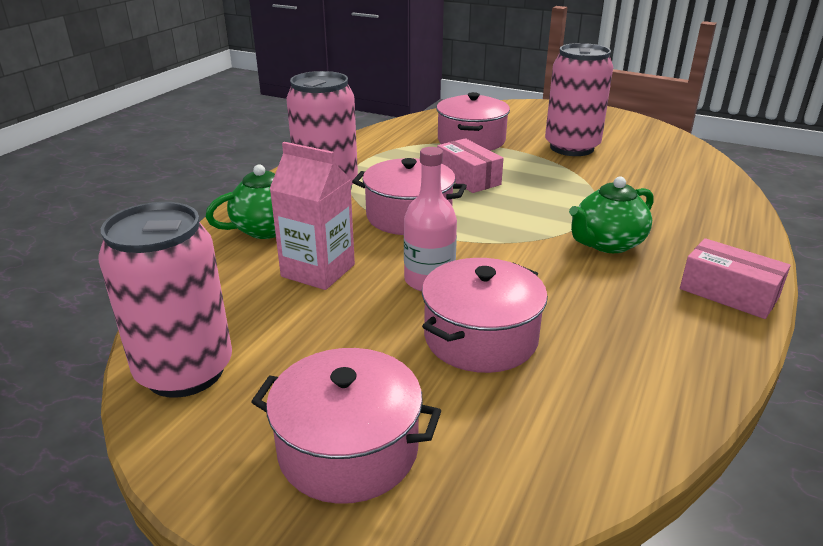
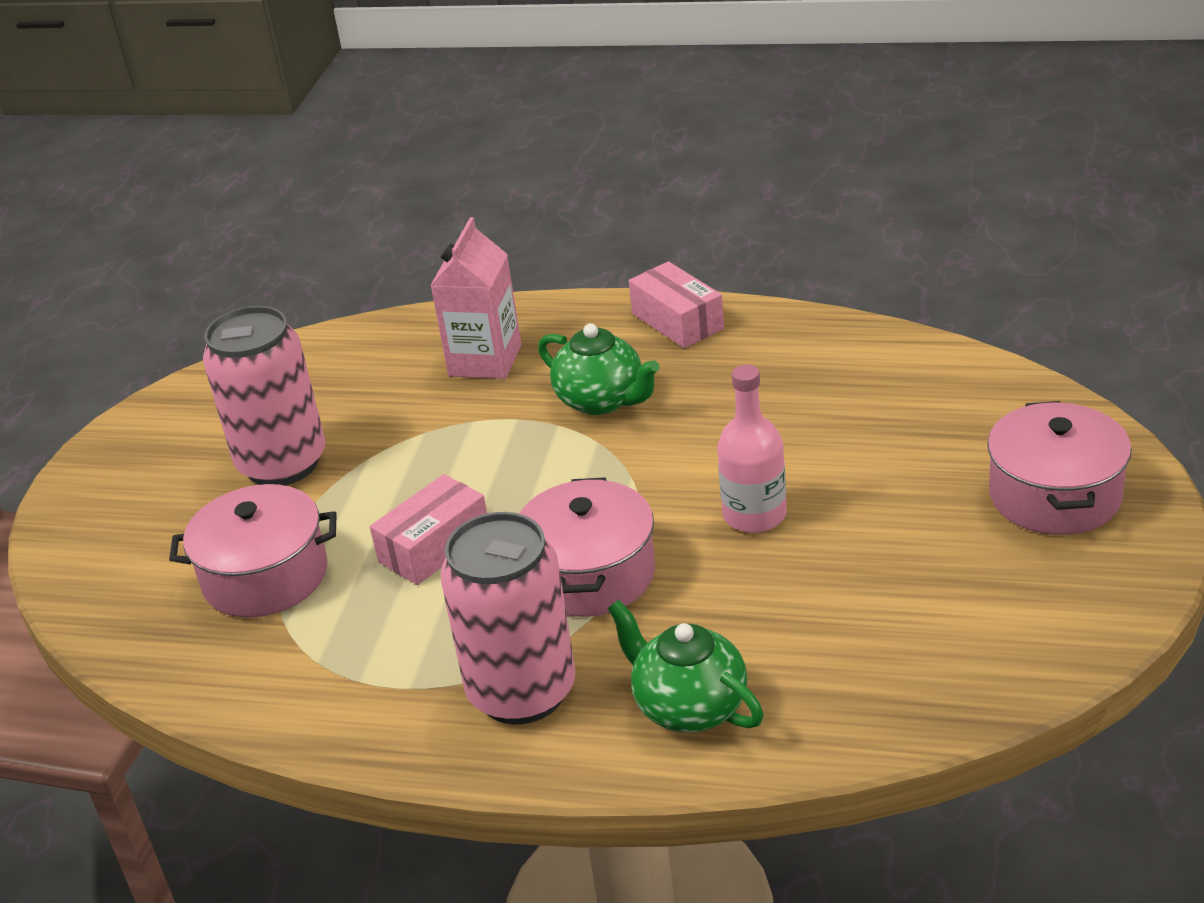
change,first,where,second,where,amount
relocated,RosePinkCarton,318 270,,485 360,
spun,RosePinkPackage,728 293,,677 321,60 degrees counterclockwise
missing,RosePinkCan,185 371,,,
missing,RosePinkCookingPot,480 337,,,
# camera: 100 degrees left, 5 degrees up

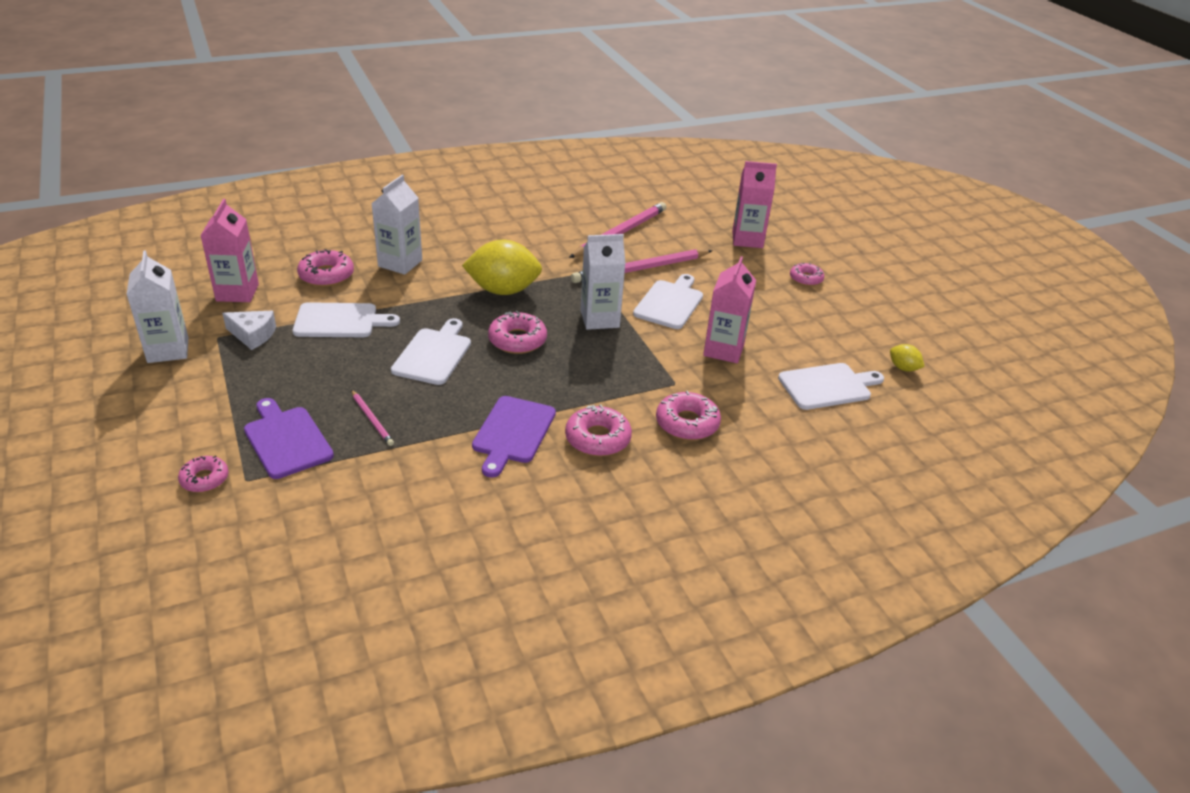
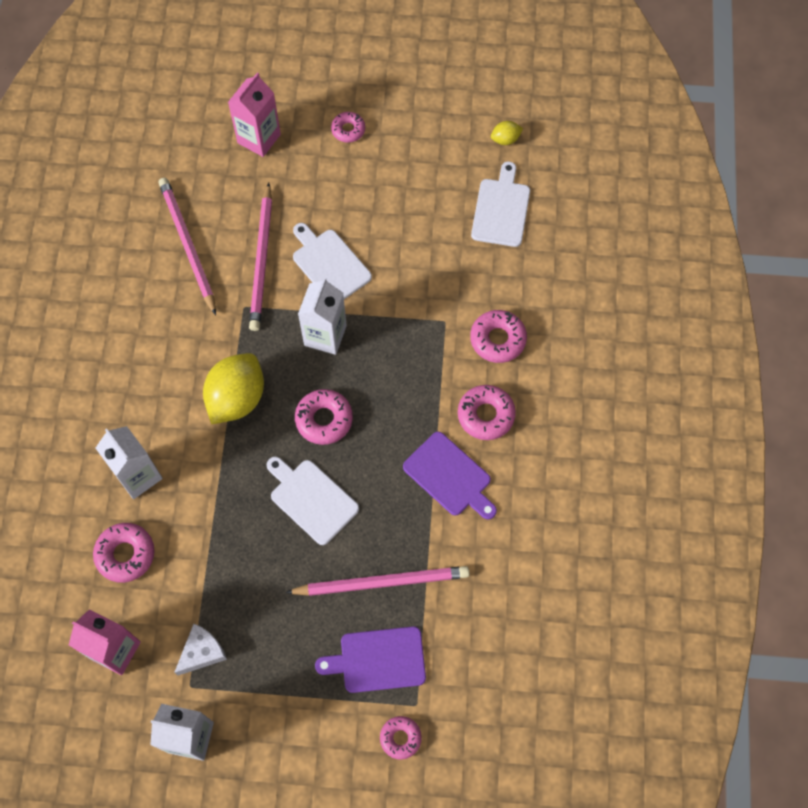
change,first,where,second,where,amount
size,RosePinkPencil,372 419,,382 582,x2.05
missing,WhiteChoppingBoard,340 321,,,
missing,RosePinkCarton,723 350,,,
# camera: 60 degrees left, 30 degrees up

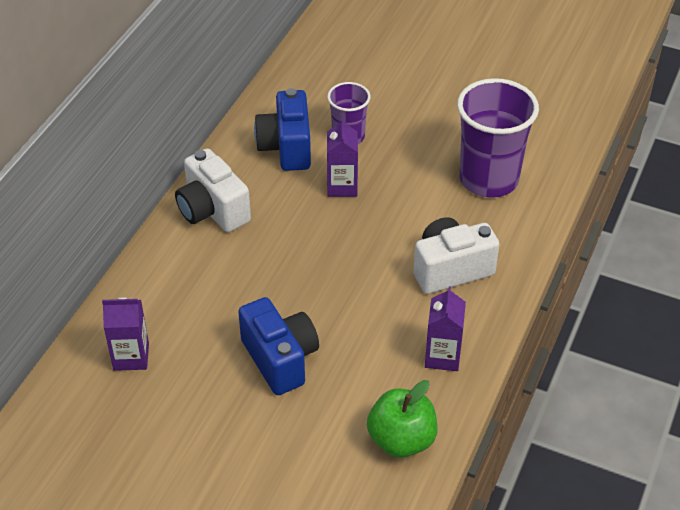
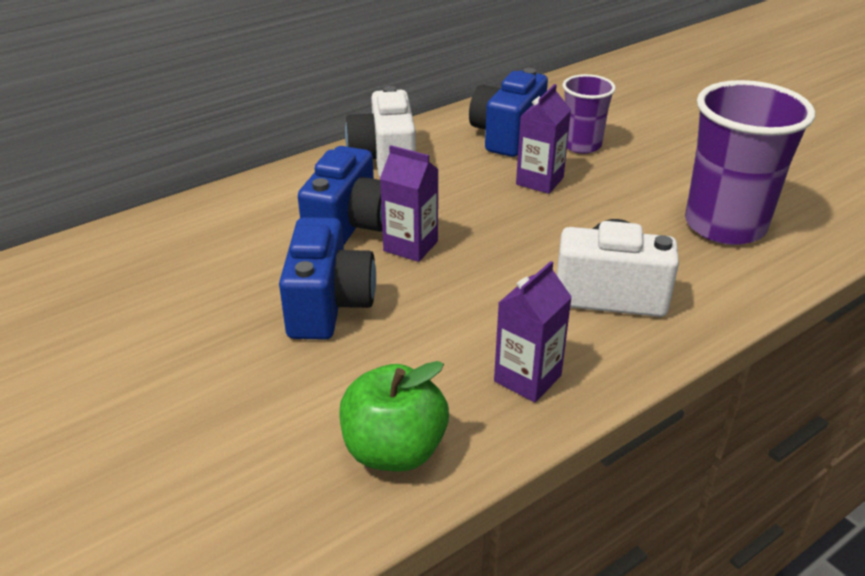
change,first,where,second,where,amount
appeared,,,RoyalBlueCompactCamera,349 226,
relocated,RoyalPurpleCarton,131 357,,410 246,
# camera: 30 degrees right, 10 degrees down

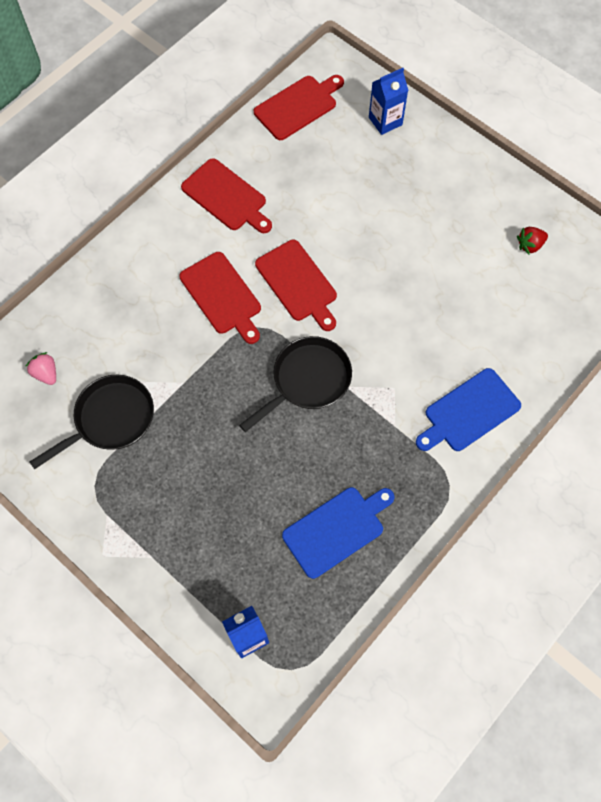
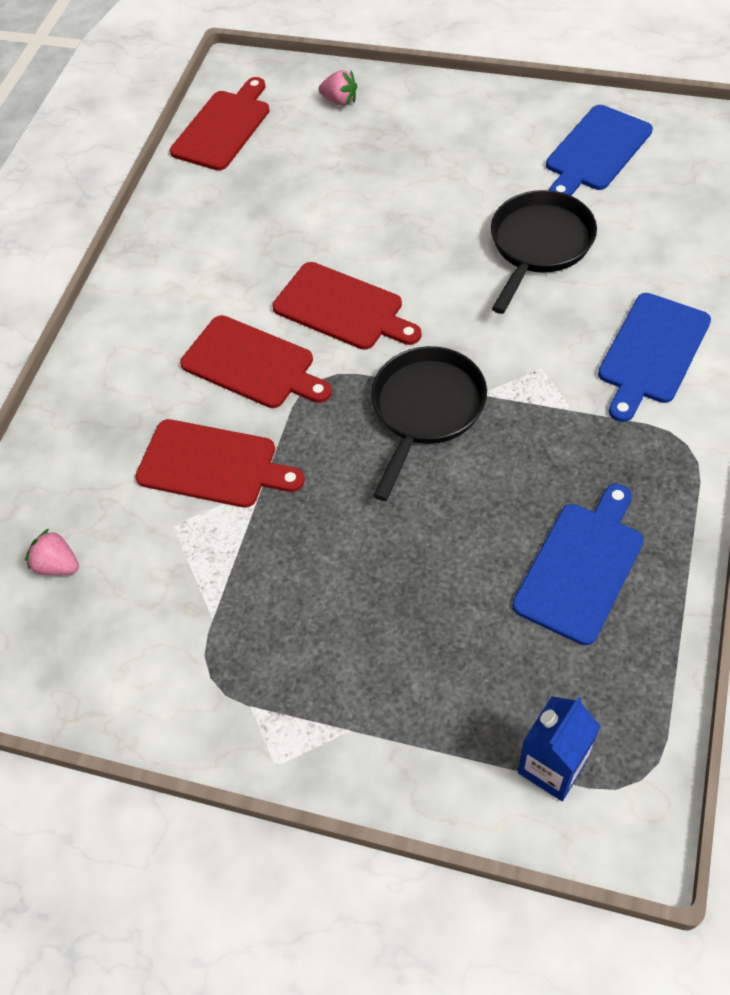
change,first,where,second,where,amount
relocated,RedChoppingBoard,226 197,,212 464,
exchanged,RoyalBlueCarton,385 121,RosePinkToyStrawberry,340 101,
relocated,JetBlackSkillet,110 419,,539 245,
exchanged,RedToyStrawberry,530 245,RoyalBlueChoppingBoard,596 151,
# camera: 20 degrees left, 10 degrees down

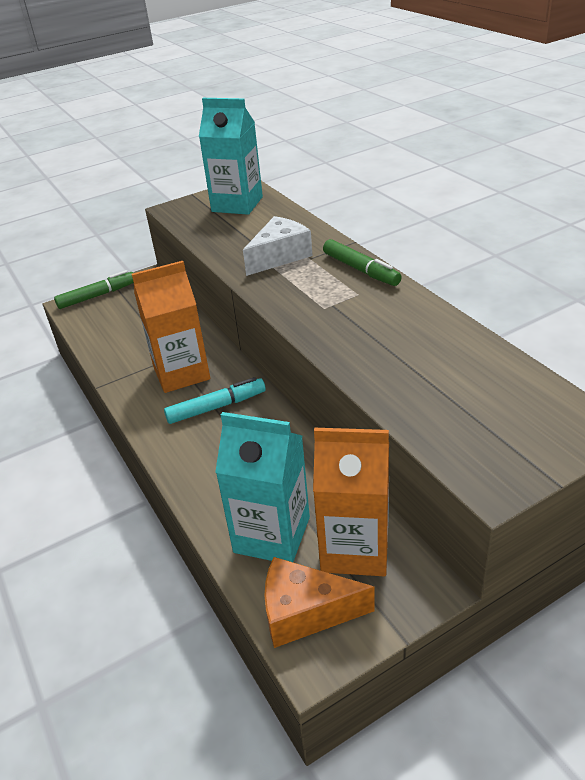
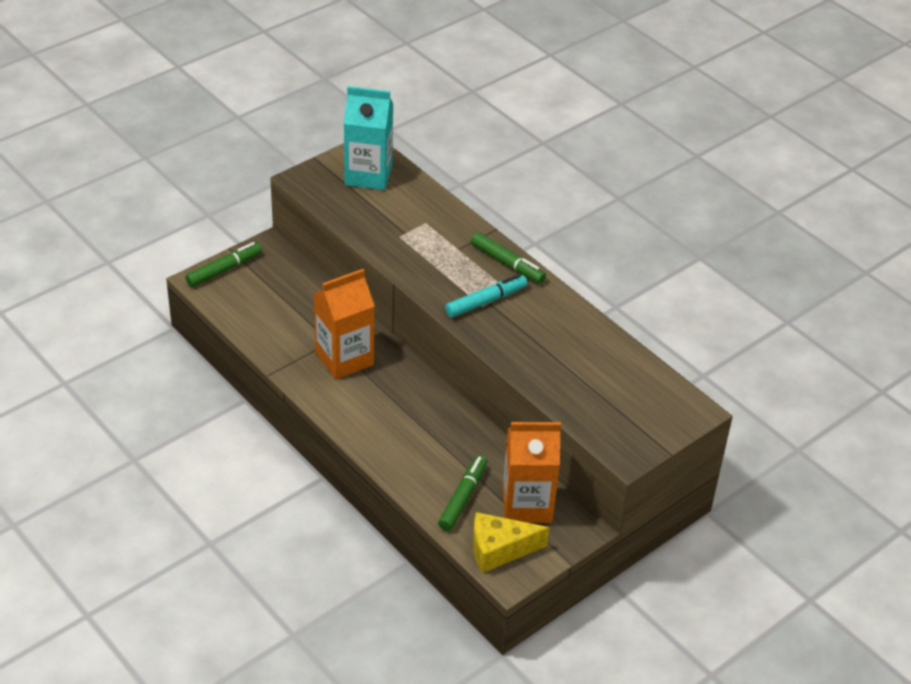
change,first,where,second,where,amount
exchanged,TurquoiseCarton,272 535,GreenMarkerPen,462 498,
relocated,TurquoiseMarkerPen,216 407,,485 301,
colour,OrangeColouredPieceOfCheese,305 612,GoldenPieceOfCheese,499 549,
missing,WhitePieceOfCheese,279 256,,,
# camera: 15 degrees left, 5 degrees up

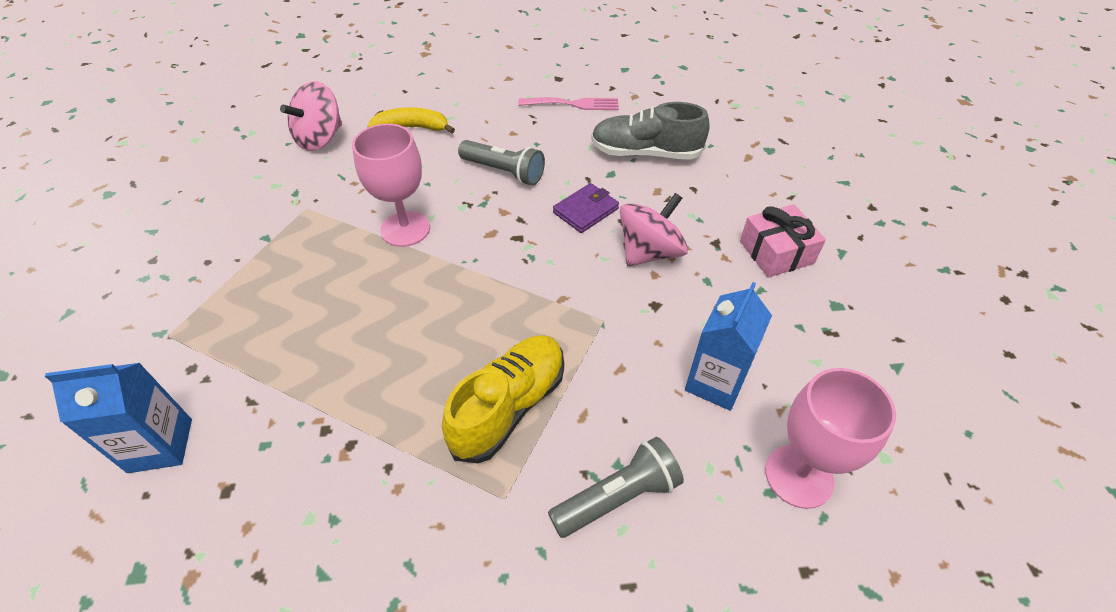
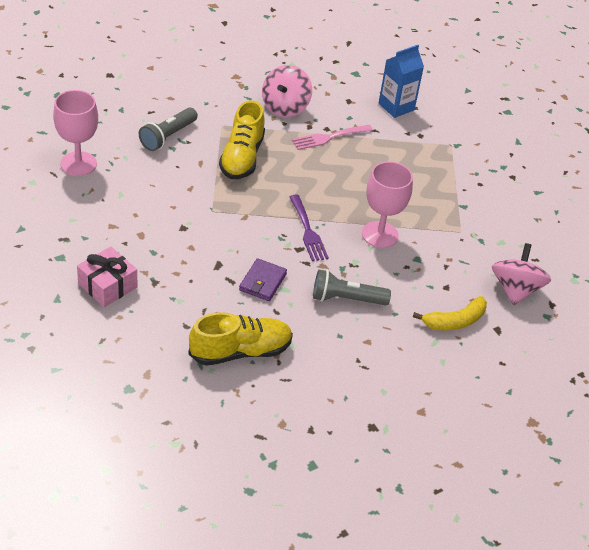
change,first,where,second,where,amount
colour,GraySneaker,645 153,GoldenSneaker,240 351,
relocated,RosePinkWhirligig,649 252,,285 107,
appeared,,,RoyalPurpleDinnerFork,308 231,
relocated,RosePinkDinnerFork,573 104,,328 137,
missing,RoyalBlueCarton,715 382,,,
# camera: 150 degrees right, 5 degrees down

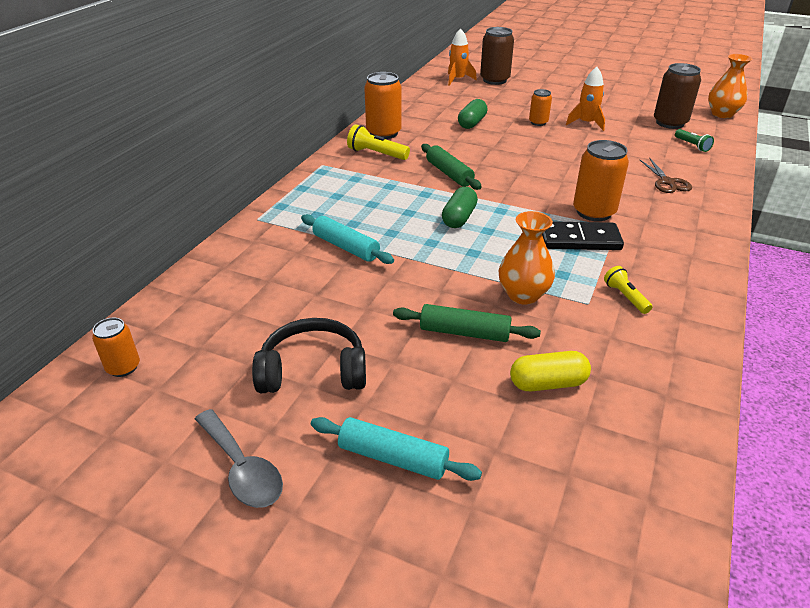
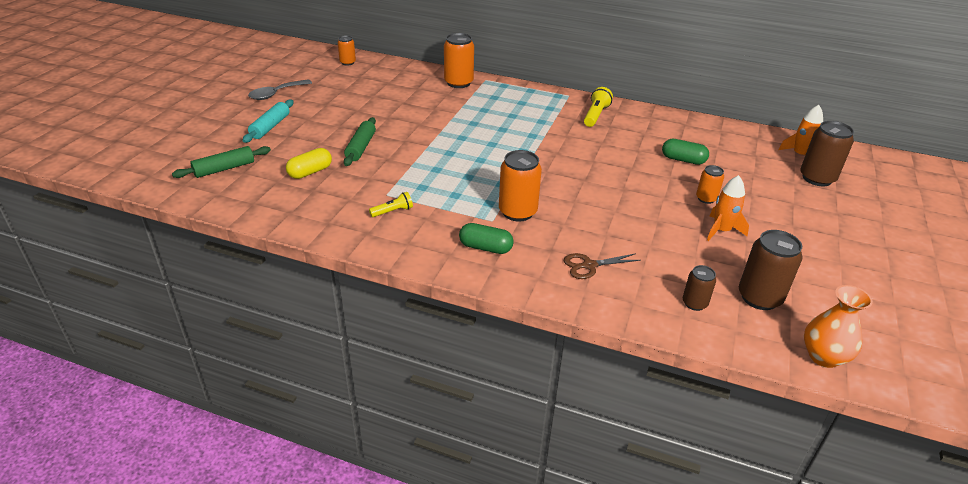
change,first,where,second,where,amount
relocated,GreenPastryRoller,449 174,,224 169,
spun,GoldenPill,548 383,,310 172,60 degrees clockwise
relocated,OrangeColouredCan,383 133,,458 83,
relocated,GreenPill,459 218,,485 248,
exchanged,GreenTorch,692 145,BrownCan,694 303,
missing,JetBlackHeadset,313 370,,,
missing,TurquoisePastryRoller,346 247,,,
missing,OrangeColouredFlowerVase,523 295,,,
missing,JetBlackDominoPiece,579 240,,,
# camera: 85 degrees right, 0 degrees up

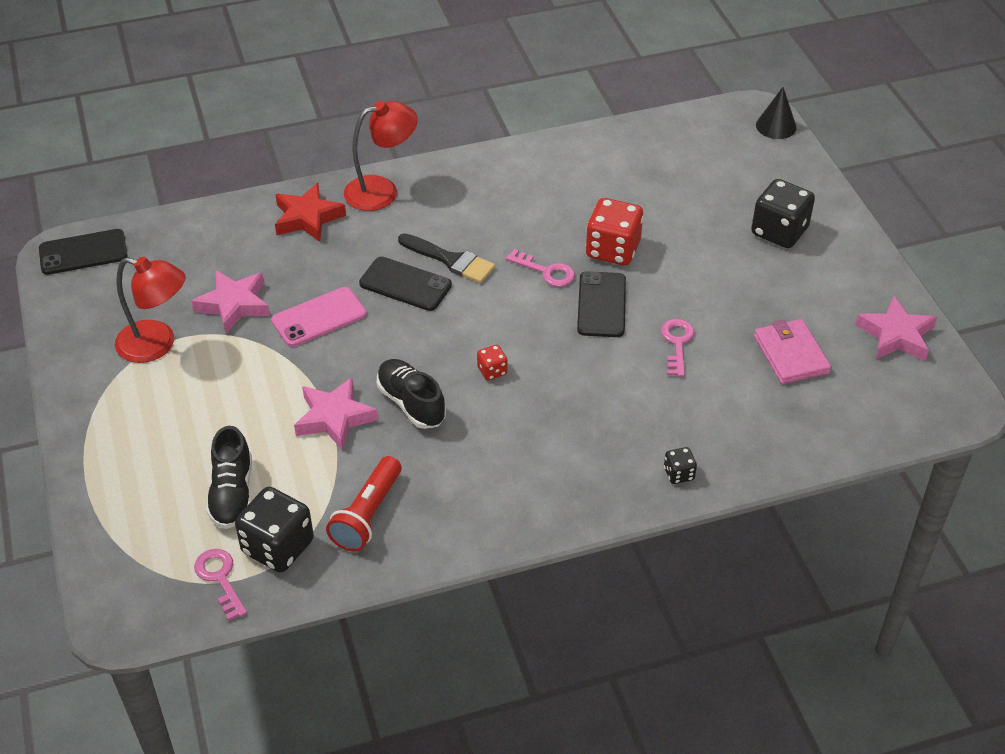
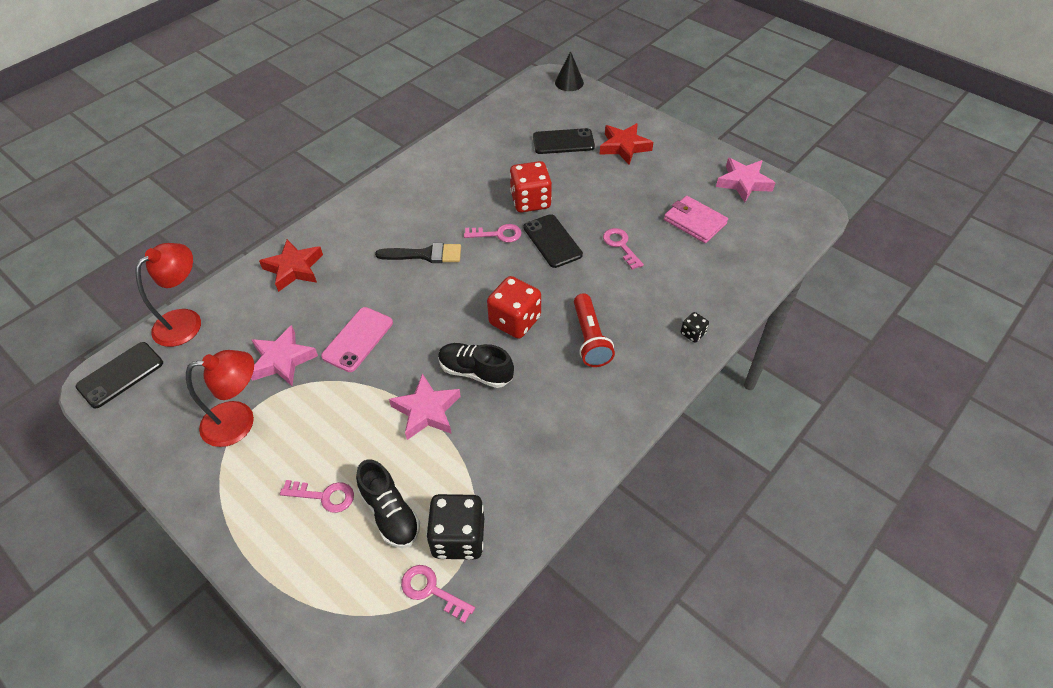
change,first,where,second,where,amount
relocated,RedLamp,382 190,,186 321,
appeared,,,RosePinkDoorKey,324 496,
size,RedDie,492 371,,515 321,x2.07
relocated,JetBlackSmartphone,405 284,,563 142,
relocated,RedTorch,367 514,,590 339,
exchanged,JetBlackDie,779 231,RedStar,624 147,
# camera: 30 degrees left, 5 degrees up

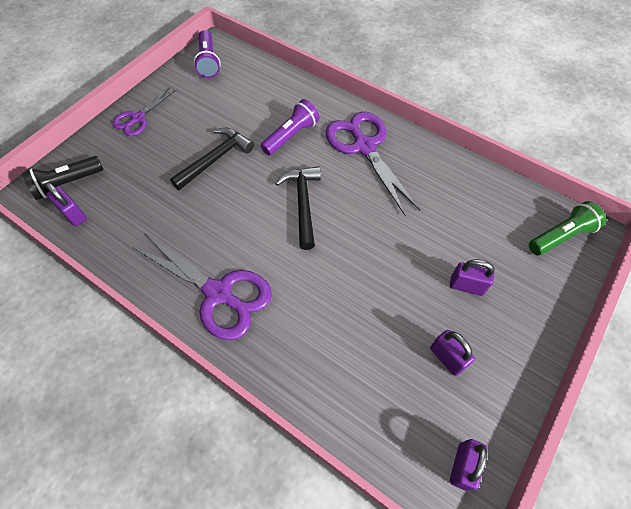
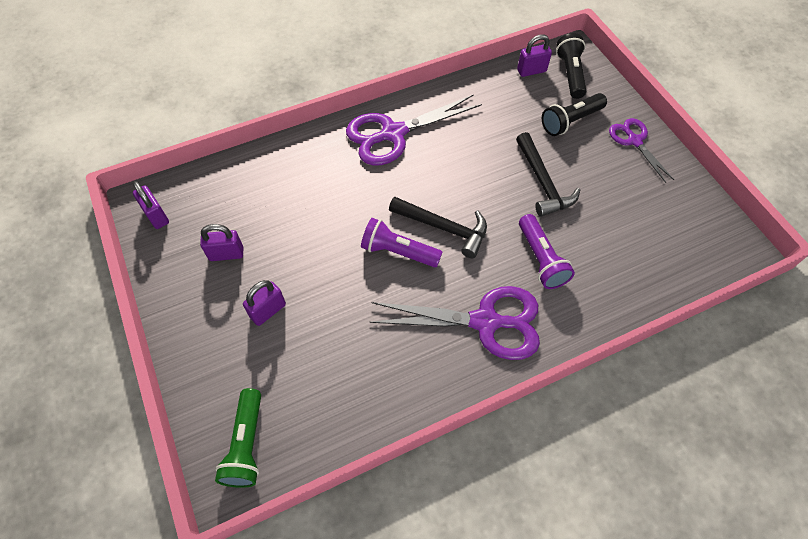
change,first,where,second,where,amount
relocated,RoyalPurpleTorch,208 62,,398 252,
appeared,,,JetBlackTorch,570 121,
# camera: 120 degrees right, 0 degrees up

